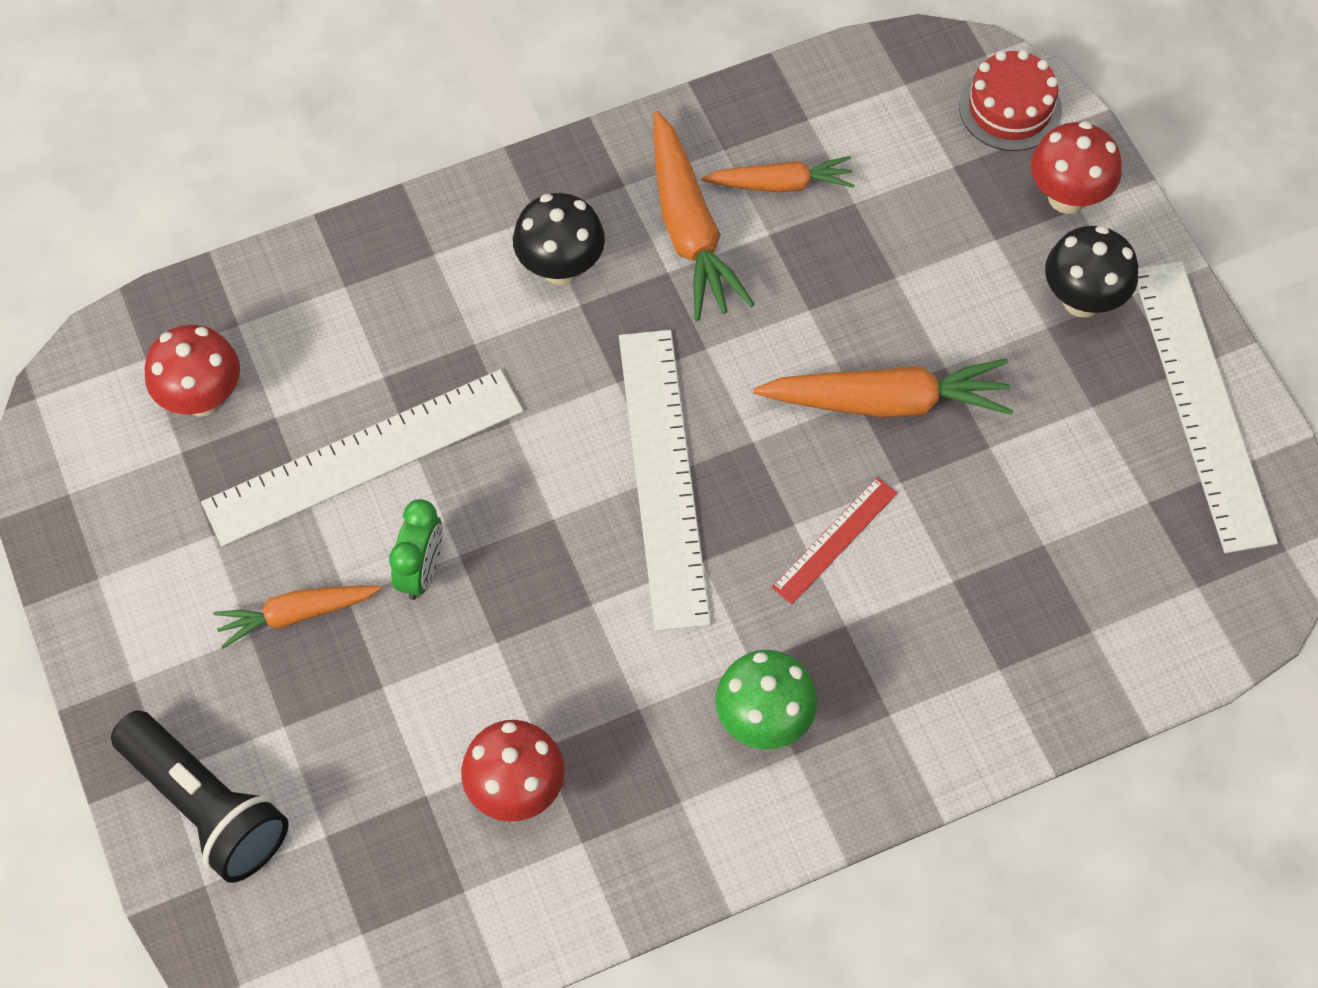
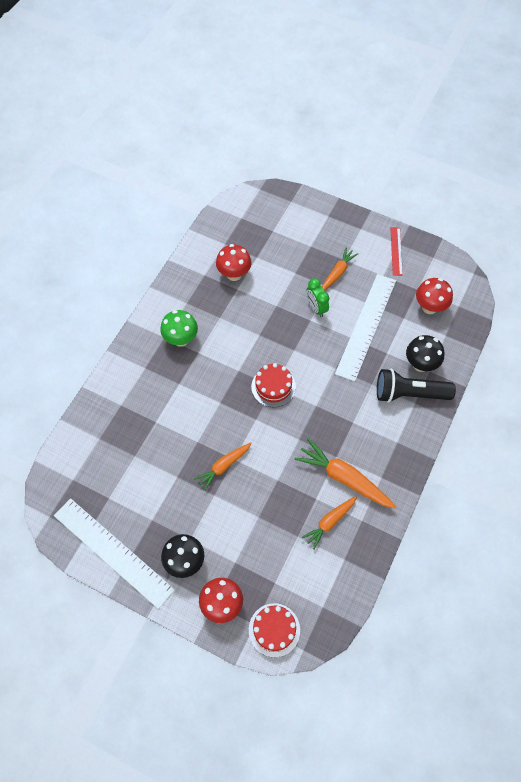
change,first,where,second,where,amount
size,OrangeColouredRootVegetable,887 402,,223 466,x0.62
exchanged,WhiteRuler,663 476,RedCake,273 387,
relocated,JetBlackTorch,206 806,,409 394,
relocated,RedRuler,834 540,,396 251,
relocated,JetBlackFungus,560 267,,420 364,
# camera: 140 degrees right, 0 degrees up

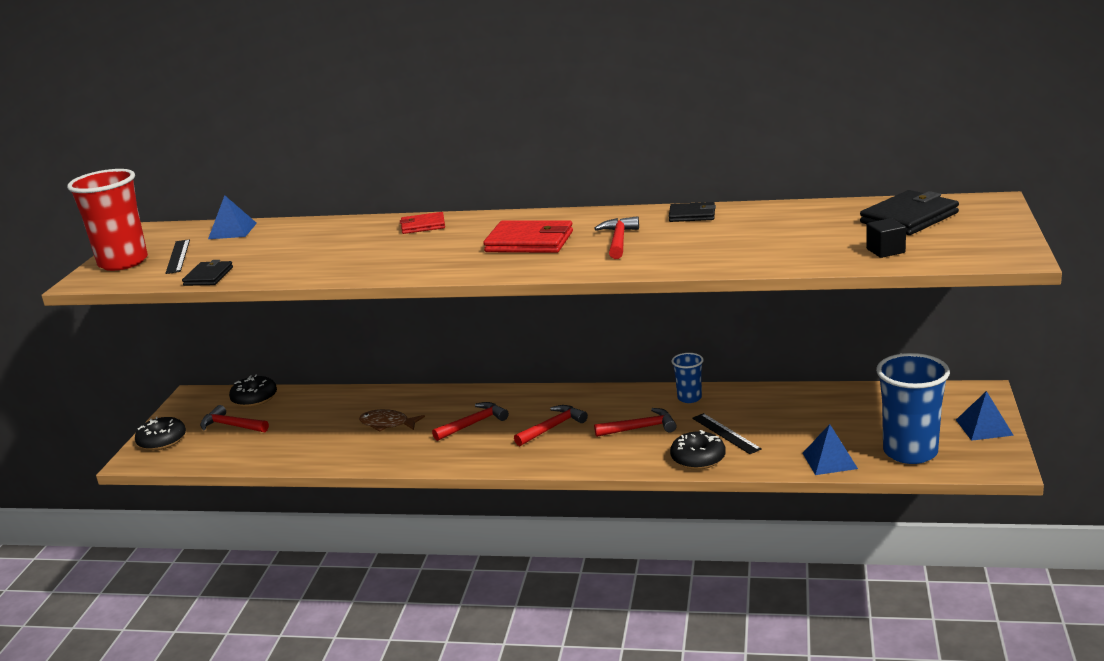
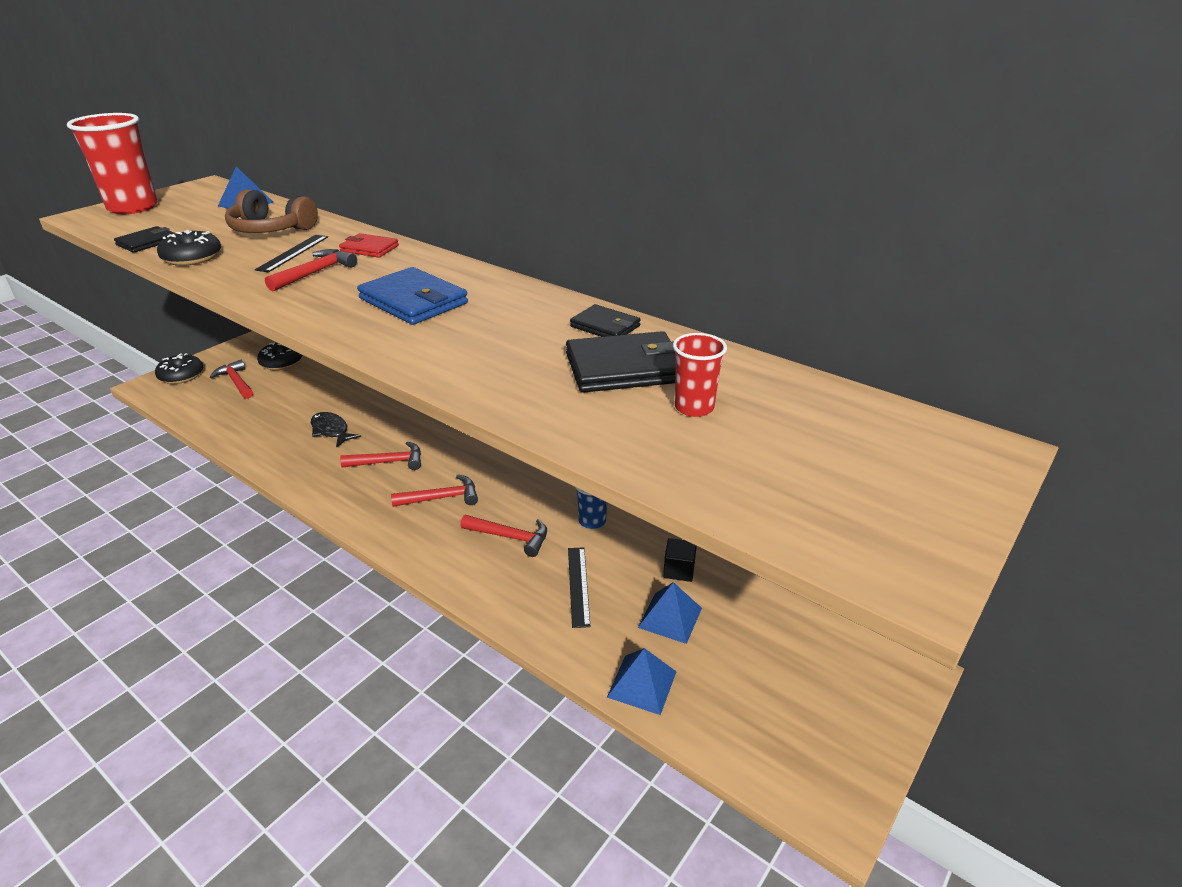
change,first,where,second,where,amount
relocated,JetBlackDonut,698 458,,192 258,
appeared,,,BrownHeadset,271 229,
relocated,JetBlackRuler,178 256,,293 253,
relocated,RedCarpenter'sHammer,618 240,,315 273,
colour,BrownFish,387 424,JetBlackFish,331 431,
colour,RedWallet,529 242,RoyalBlueWallet,413 301,
relocated,JetBlackWallet,909 218,,624 368,
relocated,RoyalBluePyramid,984 427,,670 617,
relocated,JetBlackBlock,885 251,,679 570,
appeared,,,RedTumbler,694 407,
missing,RoyalBlueTumbler,910 452,,,
# camera: 25 degrees right, 10 degrees up

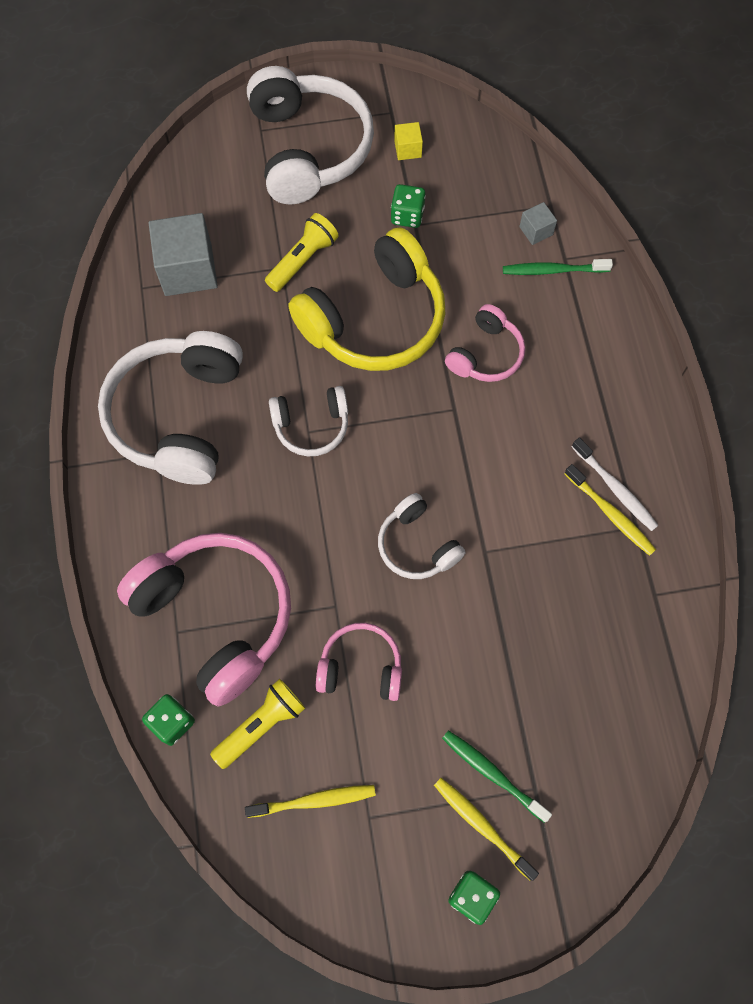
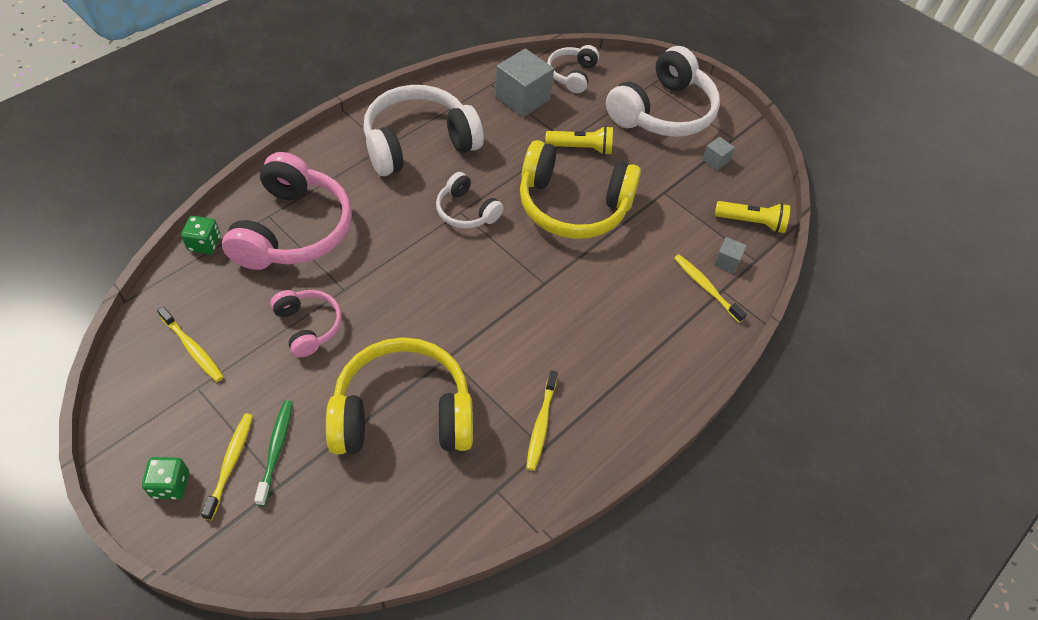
change,first,where,second,where,amount
appeared,,,GoldenHeadset,403 413,
relocated,WhiteHeadset,417 545,,572 75,
colour,GreenDentalBrush,553 270,GoldenDentalBrush,706 287,
colour,GoldenBlock,408 149,GrayBlock,715 160,
relocated,GoldenTorch,261 724,,752 222,
missing,GreenDie,407 215,,,
missing,RosePinkHeadset,486 354,,,
missing,WhiteDentalBrush,615 488,,,
# camera: 50 degrees right, 15 degrees down

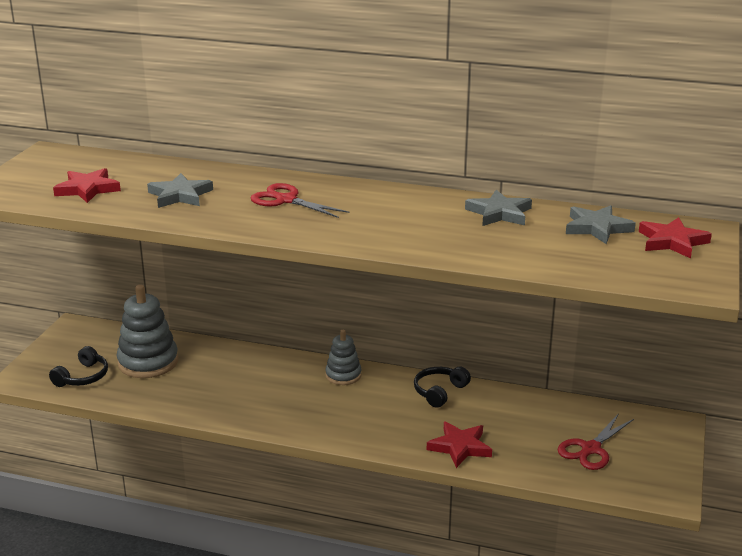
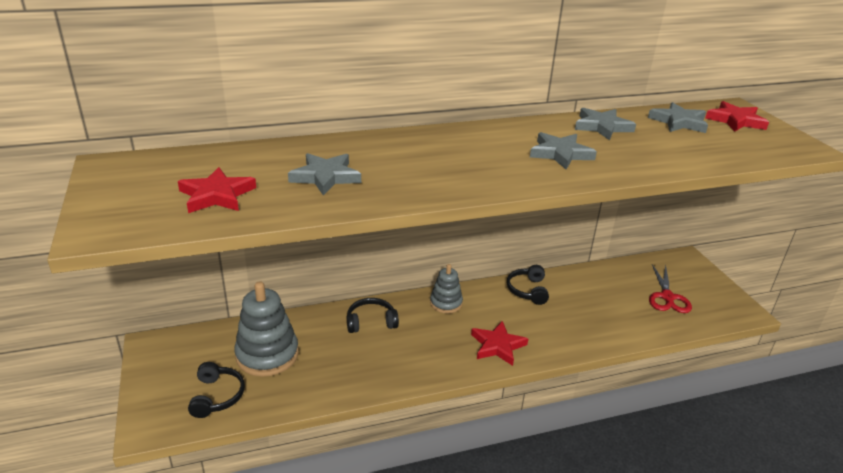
change,first,where,second,where,amount
appeared,,,JetBlackHeadset,371 322,
relocated,RedStar,460 447,,497 346,
appeared,,,GrayStar,560 154,
missing,RedShears,286 200,,,
# camera: 35 degrees left, 5 degrees up

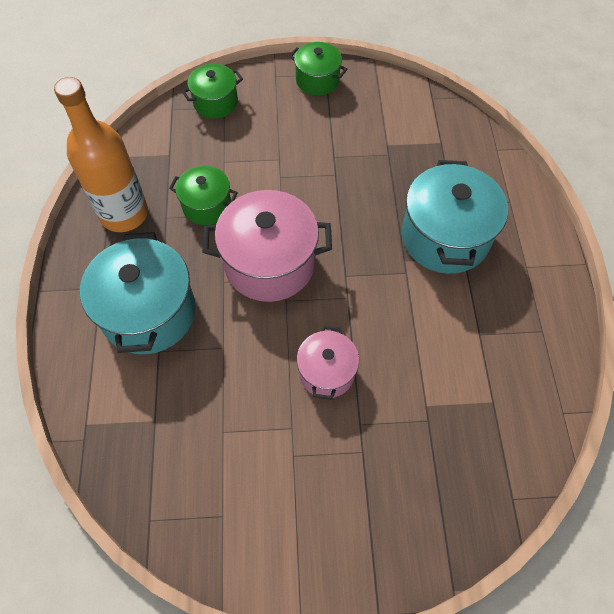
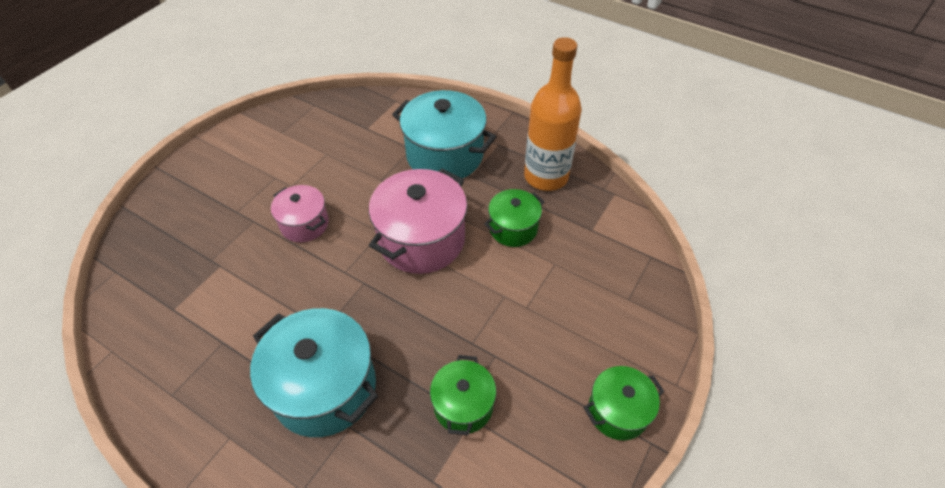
change,first,where,second,where,amount
relocated,GreenCookingPot,215 103,,463 405,
# camera: 125 degrees right, 10 degrees down

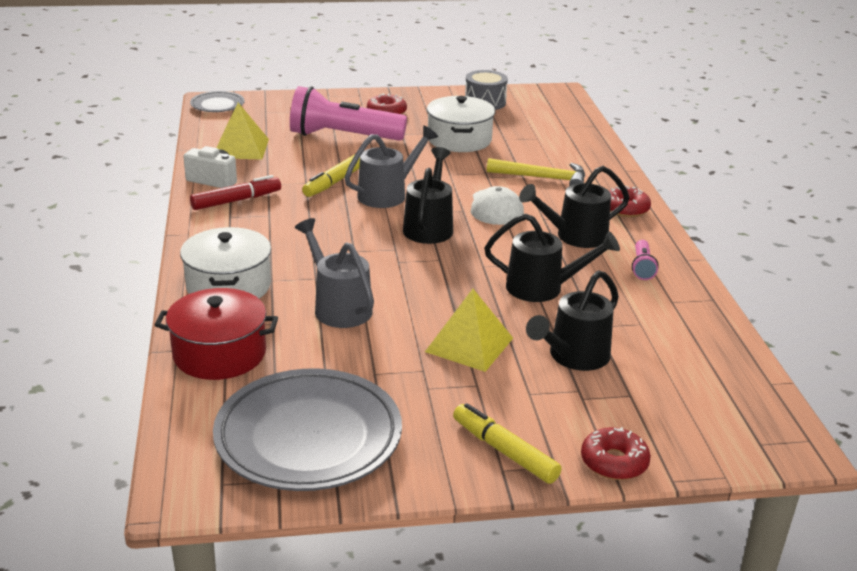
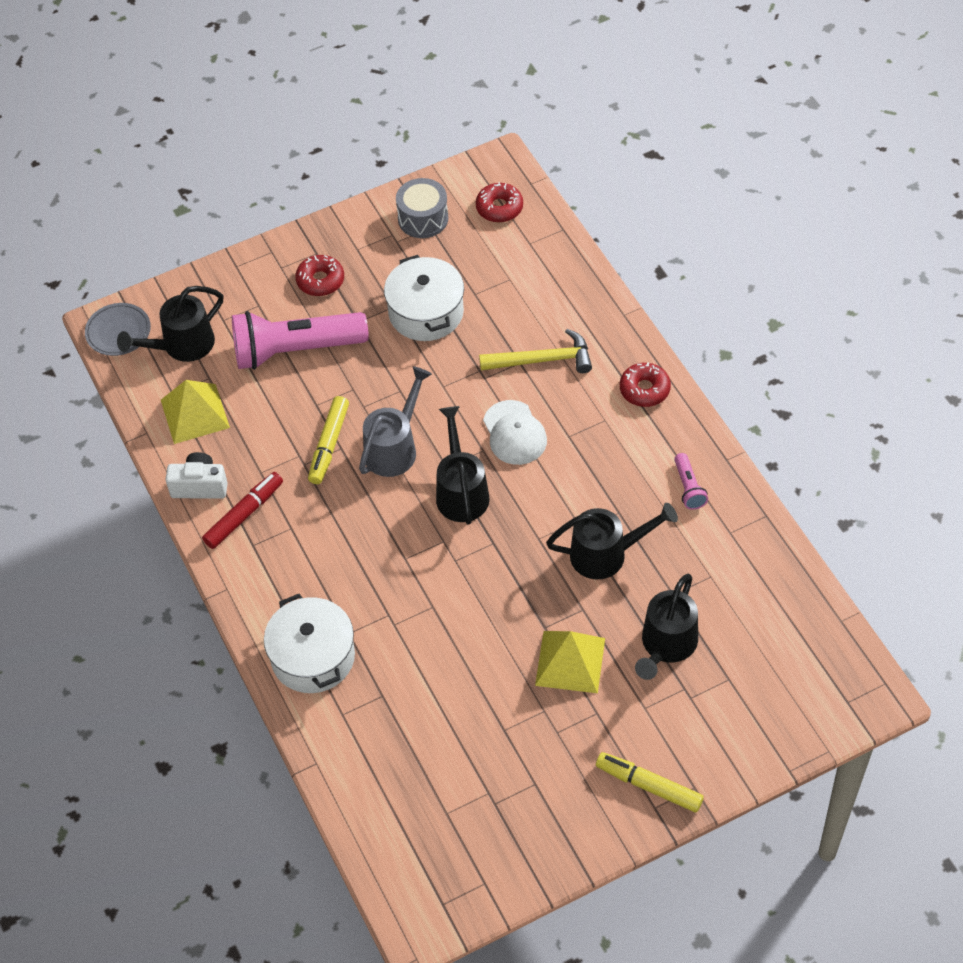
change,first,where,second,where,amount
relocated,JetBlackWateringPot,574 236,,181 346,
relocated,RedDonut,614 462,,499 208,
missing,RedCookingPot,219 354,,,
missing,GrayFlatDish,308 437,,,
missing,GrayWateringPot,338 306,,,
# camera: 15 degrees left, 25 degrees up

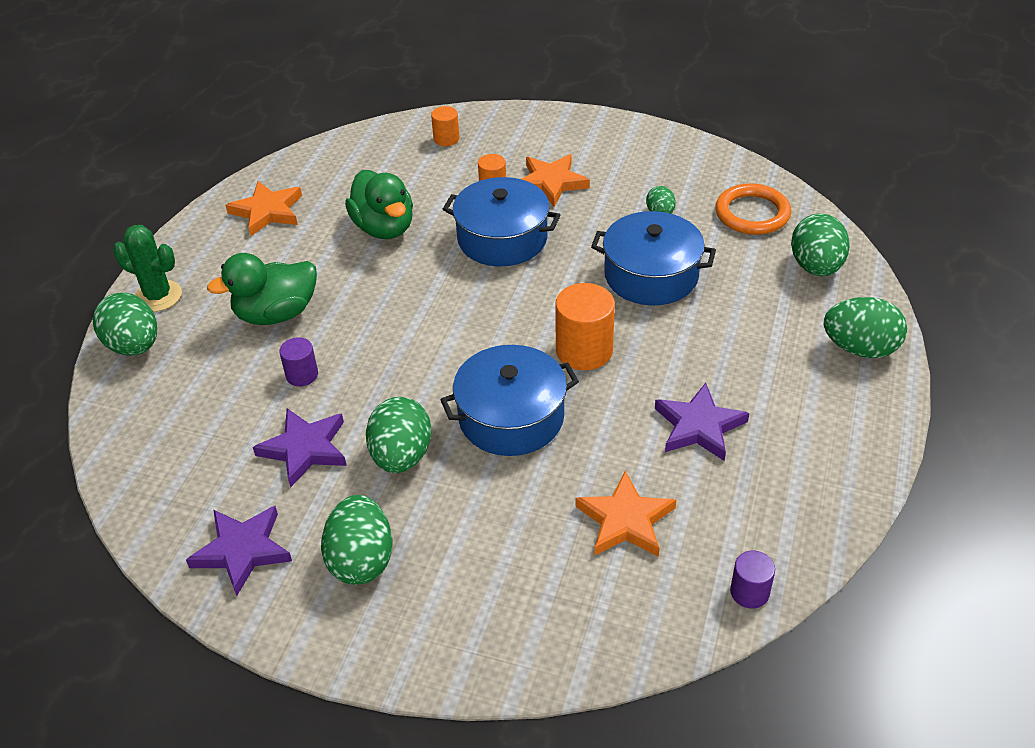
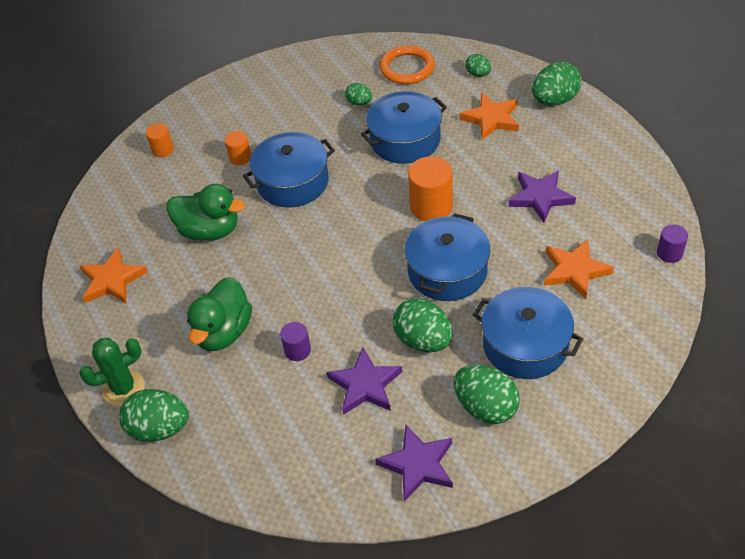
change,first,where,second,where,amount
relocated,OrangeColouredStar,551 183,,491 119,
size,GreenToyEgg,816 267,,478 74,x0.55
appeared,,,RoyalBlueCookingPot,525 345,
# camera: 45 degrees left, 5 degrees up

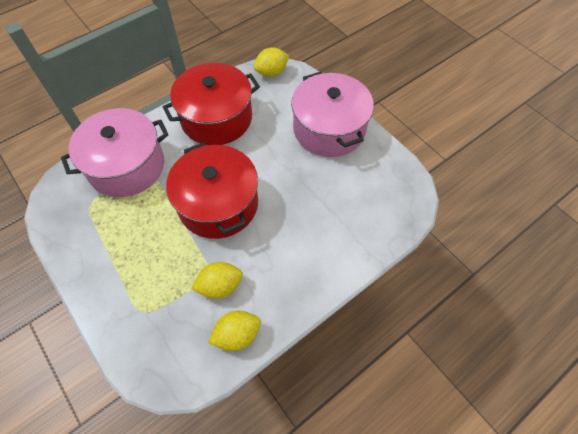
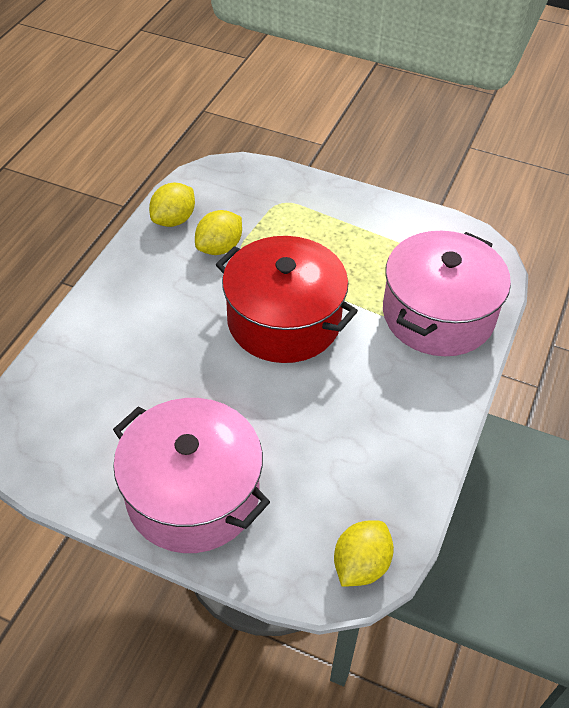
change,first,where,second,where,amount
missing,RedCookingPot,216 118,,,
# camera: 150 degrees right, 10 degrees down

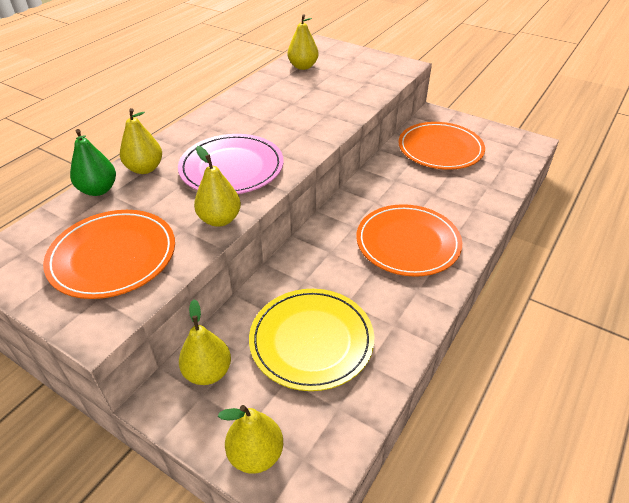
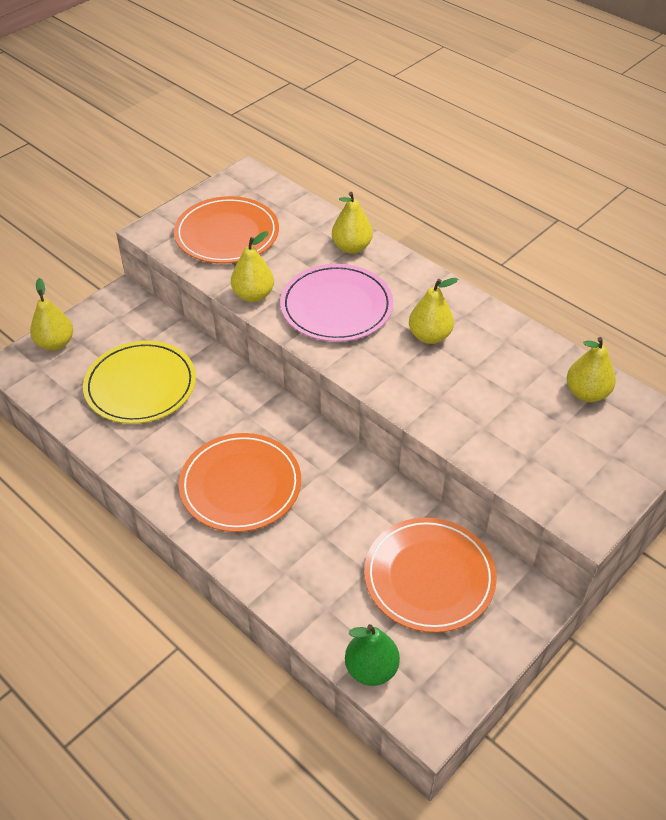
change,first,where,second,where,amount
relocated,GreenPearFruit,98 190,,371 669,
relocated,GoldenPearFruit,208 372,,429 336,
# camera: 100 degrees right, 5 degrees up

